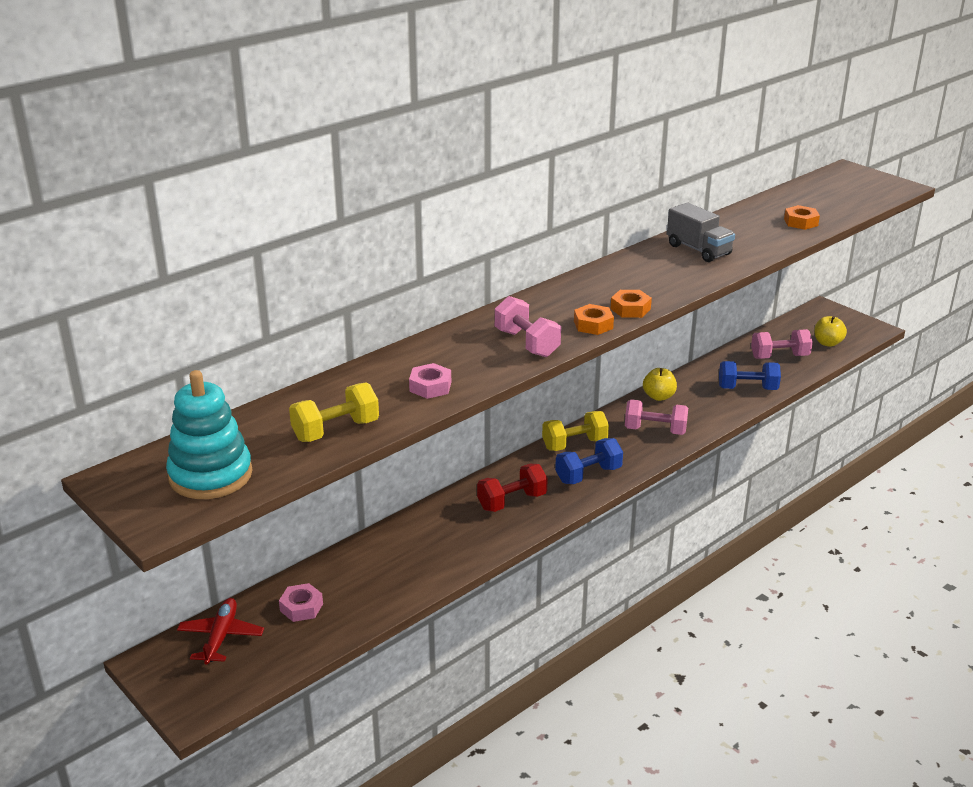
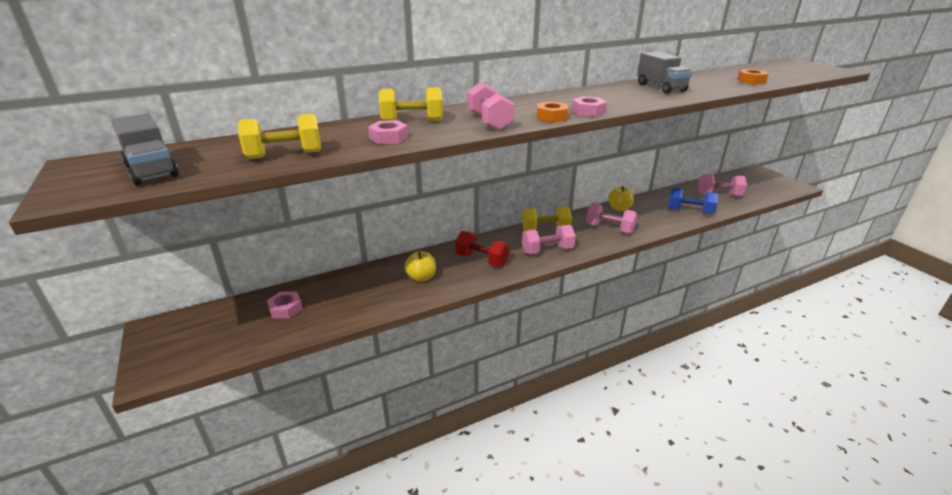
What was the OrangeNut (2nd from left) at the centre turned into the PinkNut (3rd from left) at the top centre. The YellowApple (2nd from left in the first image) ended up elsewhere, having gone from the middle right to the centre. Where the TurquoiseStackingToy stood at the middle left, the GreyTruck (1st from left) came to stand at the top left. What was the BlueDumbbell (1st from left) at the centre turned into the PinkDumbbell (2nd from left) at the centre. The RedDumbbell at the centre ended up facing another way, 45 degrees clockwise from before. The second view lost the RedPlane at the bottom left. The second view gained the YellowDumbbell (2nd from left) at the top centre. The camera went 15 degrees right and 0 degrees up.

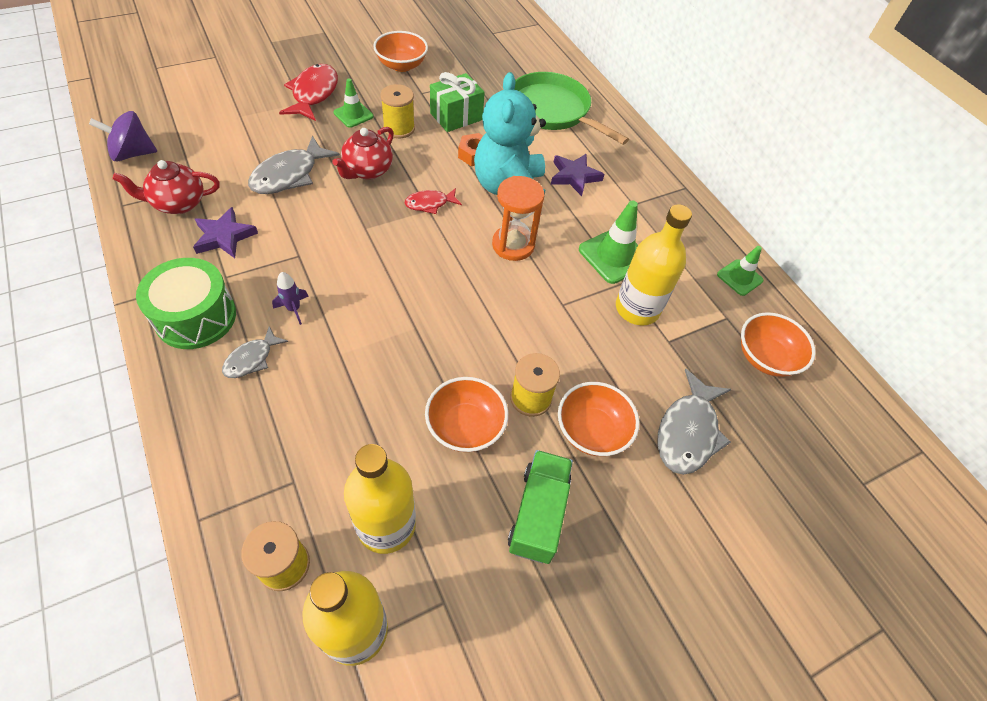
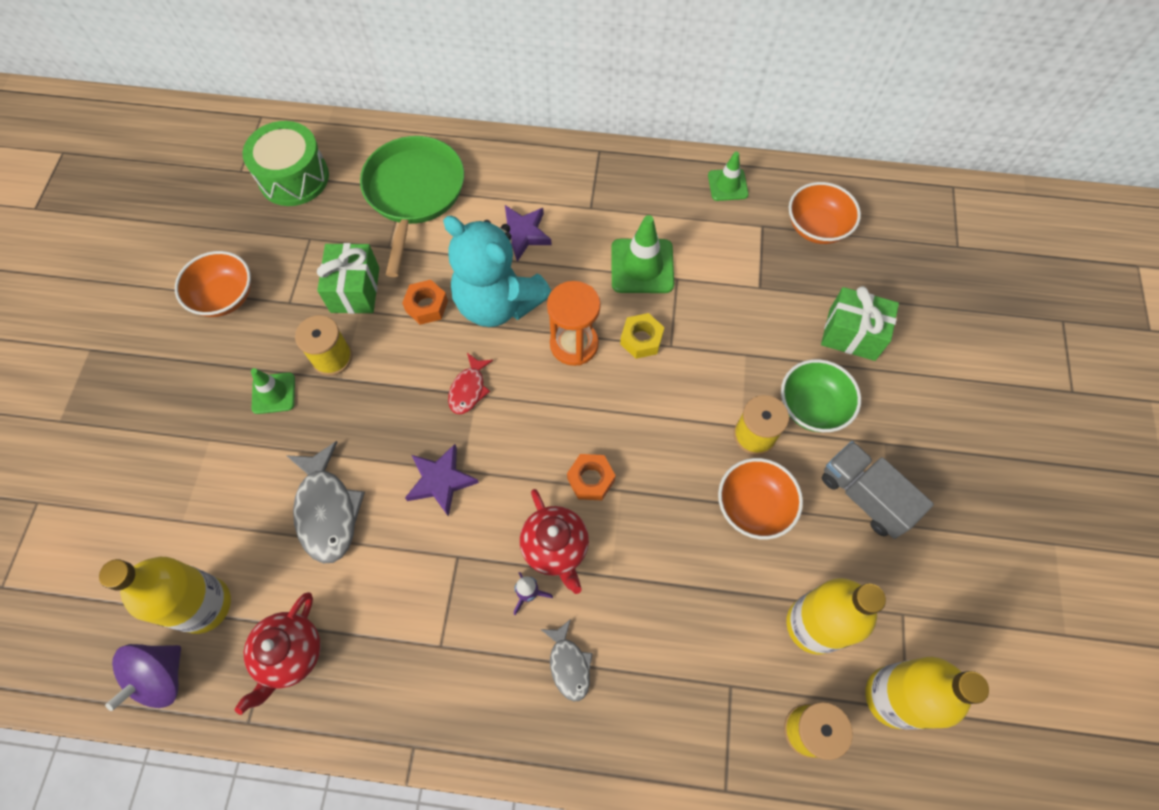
The second view lost the RedFish (1st from left) at the top left. The GreenPan at the top centre ended up facing another way, 105 degrees clockwise from before. The RedTeapot (2nd from left) ended up elsewhere, having gone from the top centre to the bottom centre. The YellowBottle (3rd from left in the first image) ended up elsewhere, having gone from the centre to the bottom left. The PurpleStar (1st from left) ended up elsewhere, having gone from the top left to the centre. The GreenDrum ended up elsewhere, having gone from the middle left to the top left. Where the GreyFish (3rd from left) stood at the middle right, the GreenGift (2nd from left) came to stand at the middle right. What was the OrangeBowl (3rd from left) at the centre turned into the GreenBowl at the middle right. What was the GreenTruck at the bottom centre turned into the GreyTruck at the middle right. The second view gained the YellowNut at the centre. The second view gained the OrangeNut (2nd from left) at the centre. The camera went 50 degrees left and 10 degrees up.

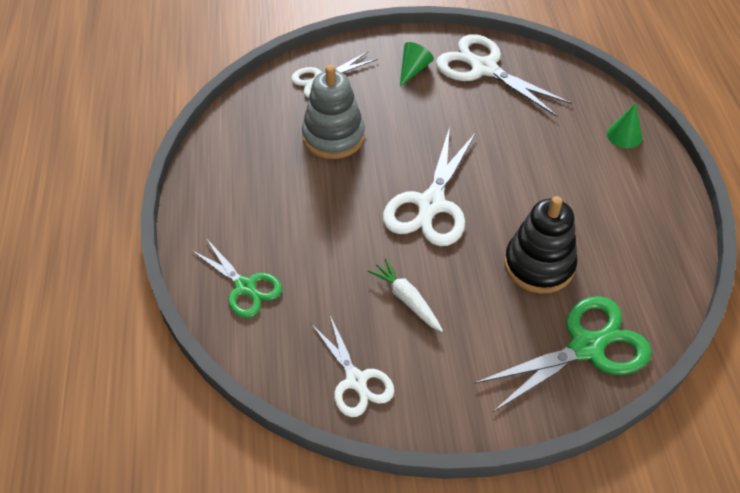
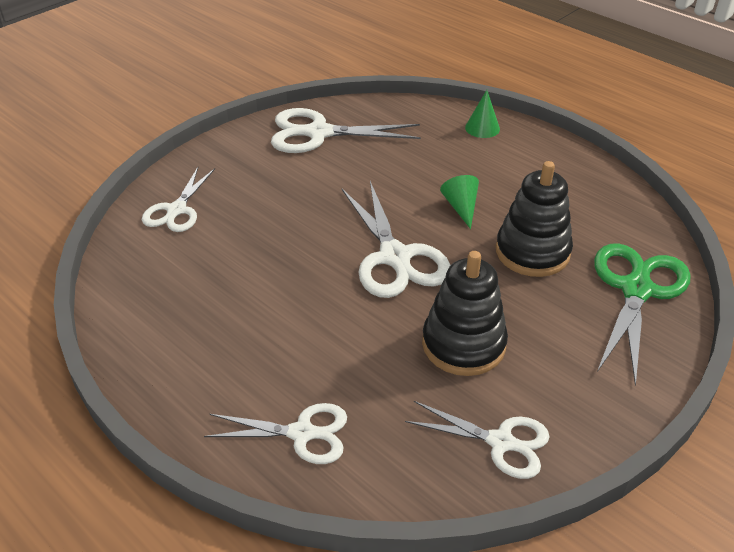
The GreenCone (1st from left) ended up elsewhere, having gone from the top centre to the centre. The second view lost the GreyStackingToy at the top centre. What was the GreenScissors (1st from left) at the middle left turned into the WhiteScissors (2nd from left) at the bottom centre. Where the WhiteCarrot stood at the centre, the BlackStackingToy (1st from left) came to stand at the centre. The camera went 40 degrees left and 10 degrees down.

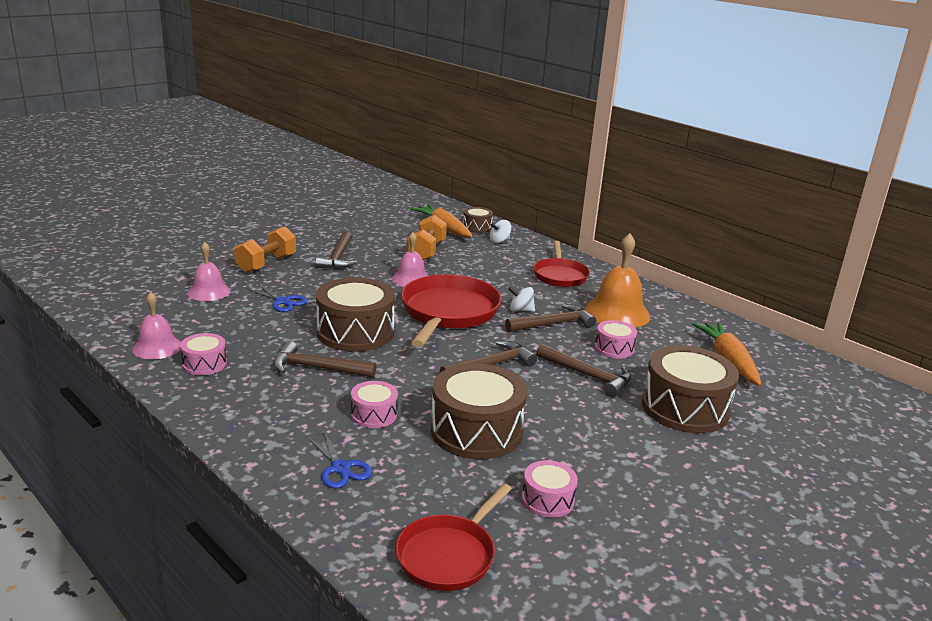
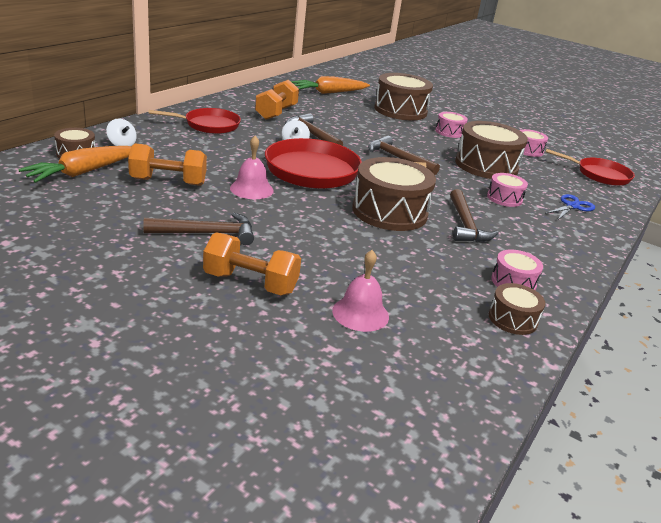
Where the OrangeBell stood at the centre, the OrangeDumbbell (3rd from left) came to stand at the top centre. The second view lost the BlueScissors (1st from left) at the middle left. Where the PinkBell (1st from left) stood at the middle left, the BrownDrum (5th from left) came to stand at the middle right. The PinkDrum (4th from left in the first image) ended up elsewhere, having gone from the centre to the top right. The second view lost the BrownHammer (5th from left) at the centre. The camera went 105 degrees left and 5 degrees up.

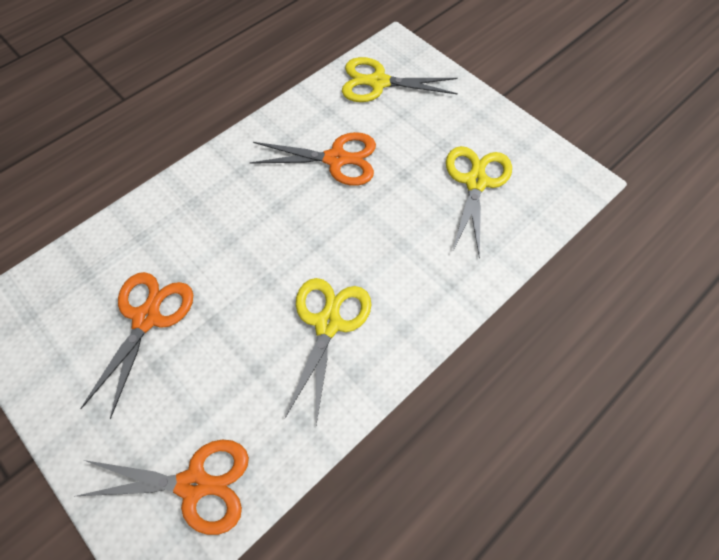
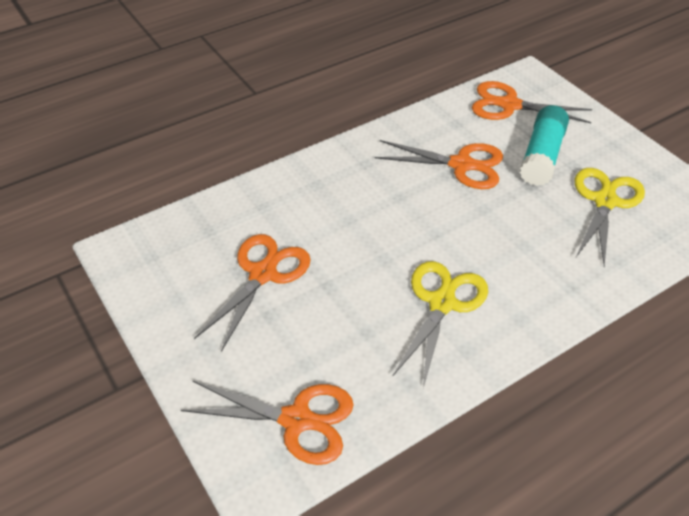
What was the YellowScissors (2nd from left) at the top centre turned into the OrangeScissors (4th from left) at the top right. The second view gained the TurquoiseGlueStick at the top right. The camera went 10 degrees right and 15 degrees down.

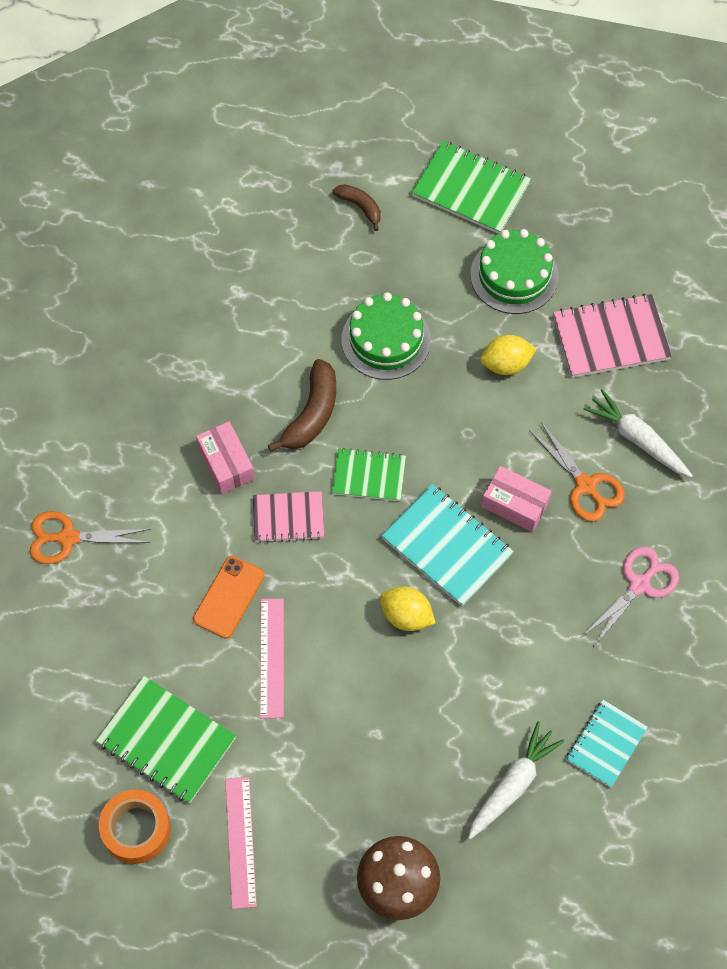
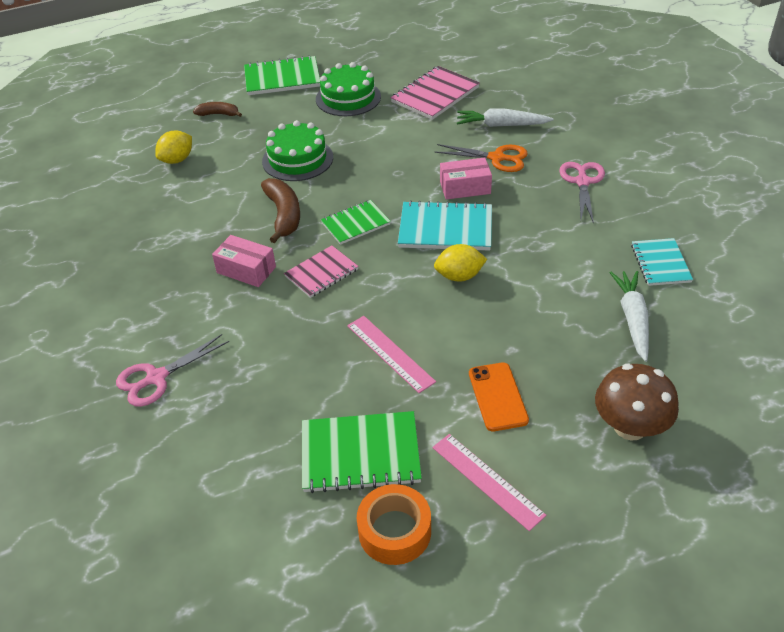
The YellowLemon (2nd from left in the first image) ended up elsewhere, having gone from the middle right to the top left. What was the OrangeScissors (1st from left) at the middle left turned into the PinkScissors (1st from left) at the middle left. The OrangePhone ended up elsewhere, having gone from the middle left to the centre. The camera went 35 degrees left and 20 degrees down.

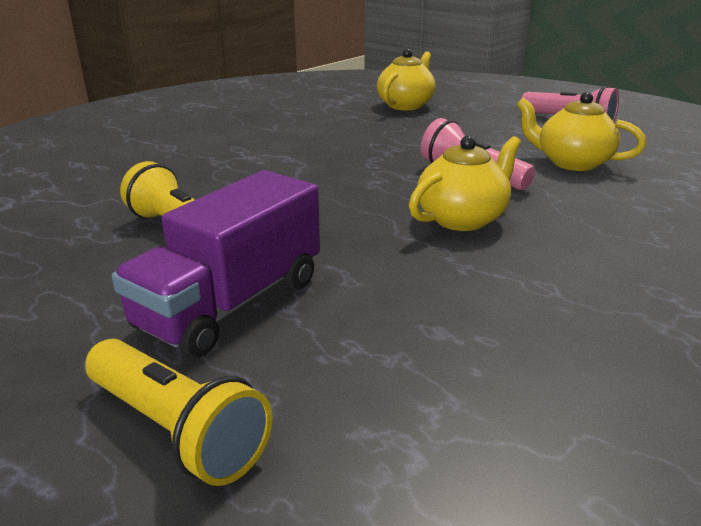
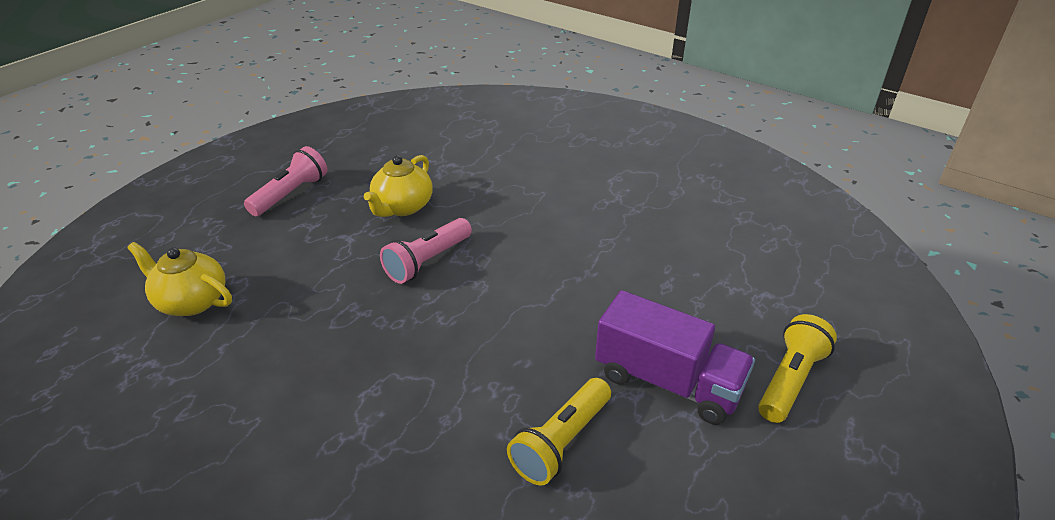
The second view lost the YellowTeapot (2nd from left) at the centre. The camera went 95 degrees left and 10 degrees up.

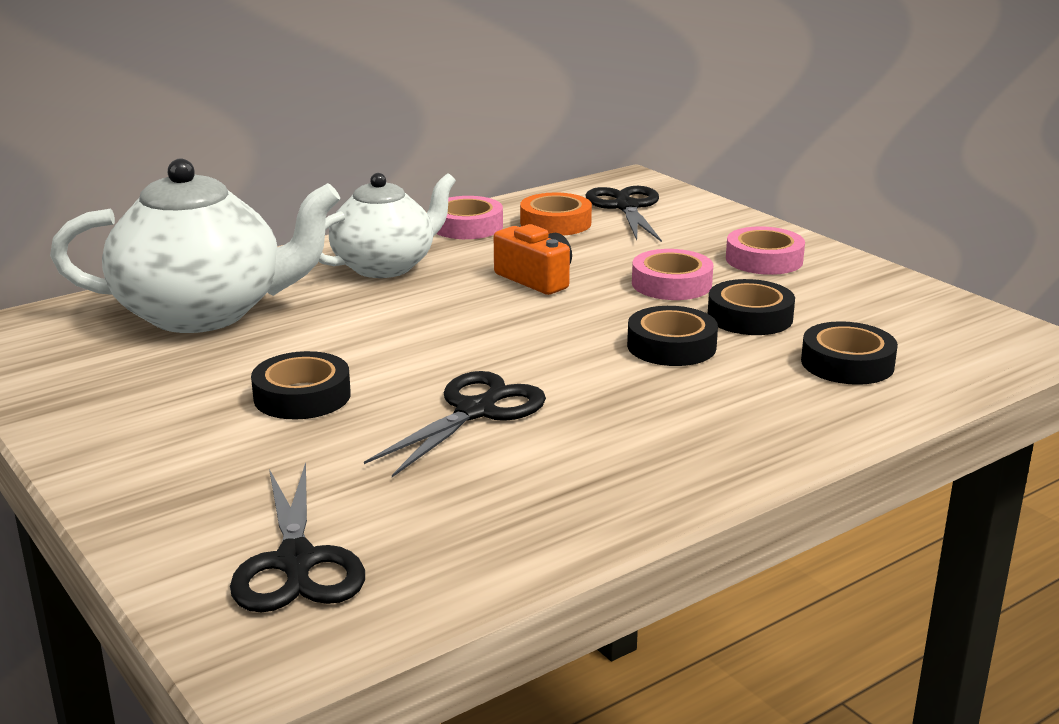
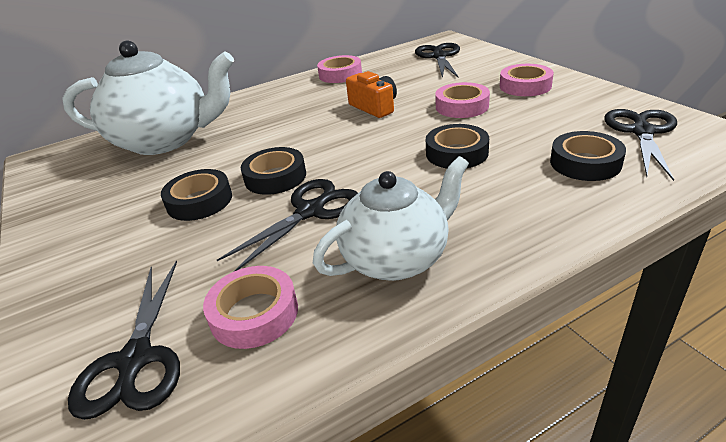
The WhiteTeapot (2nd from left) ended up elsewhere, having gone from the top centre to the centre. The second view lost the OrangeTape at the top centre. The BlackTape (3rd from left in the first image) ended up elsewhere, having gone from the middle right to the centre. The second view gained the BlackScissors (4th from left) at the top right. The second view gained the PinkTape (1st from left) at the bottom centre. The camera went 10 degrees right and 10 degrees up.

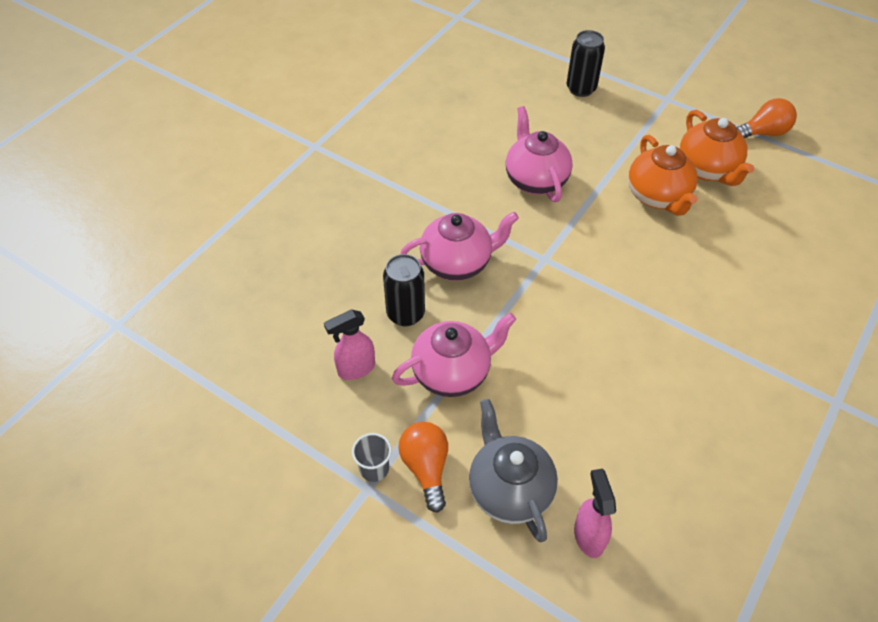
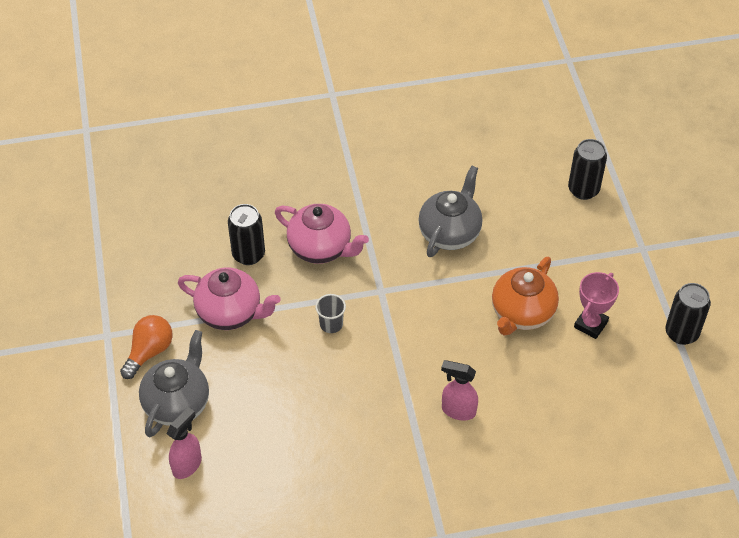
Where the OrangeLightBulb (2nd from left) stood at the top right, the BlackCan (3rd from left) came to stand at the middle right. What was the PinkTeapot (3rd from left) at the top centre turned into the GreyTeapot (2nd from left) at the centre. Where the OrangeTeapot (2nd from left) stood at the top right, the PinkTrophy came to stand at the middle right. The PinkSprayBottle (1st from left in the first image) ended up elsewhere, having gone from the centre to the bottom centre. The GreyCup ended up elsewhere, having gone from the bottom centre to the centre. The camera went 45 degrees right and 0 degrees up.

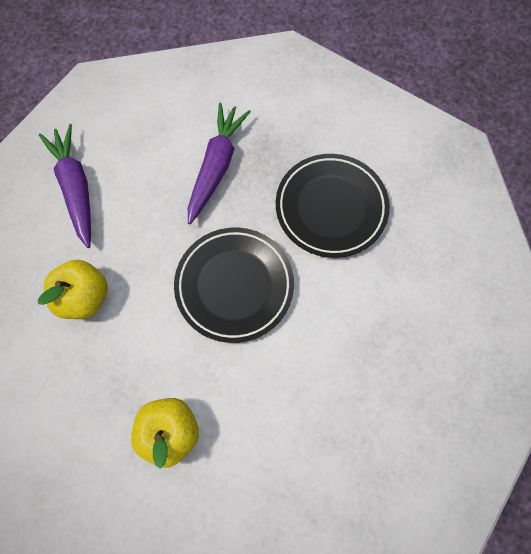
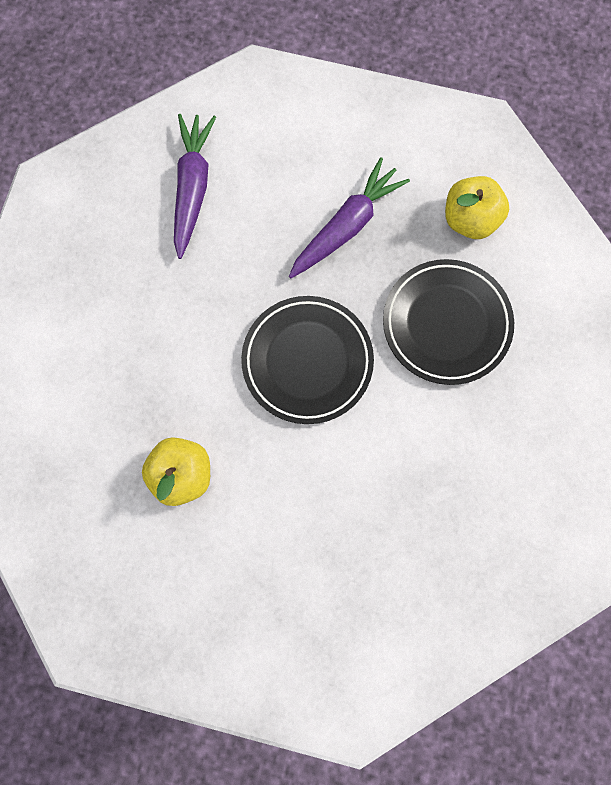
The YellowApple (1st from left in the first image) ended up elsewhere, having gone from the middle left to the top right. The camera went 25 degrees right and 5 degrees up.

